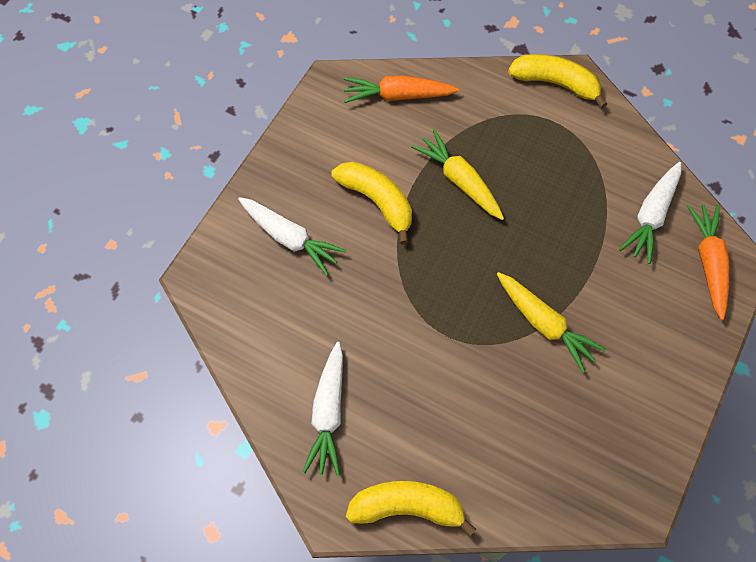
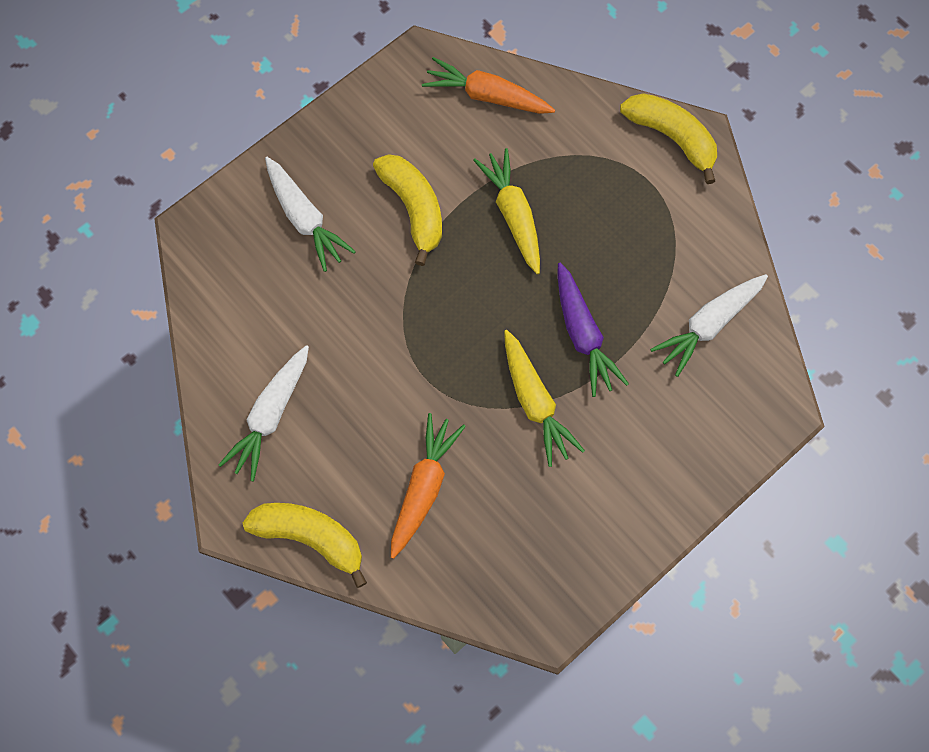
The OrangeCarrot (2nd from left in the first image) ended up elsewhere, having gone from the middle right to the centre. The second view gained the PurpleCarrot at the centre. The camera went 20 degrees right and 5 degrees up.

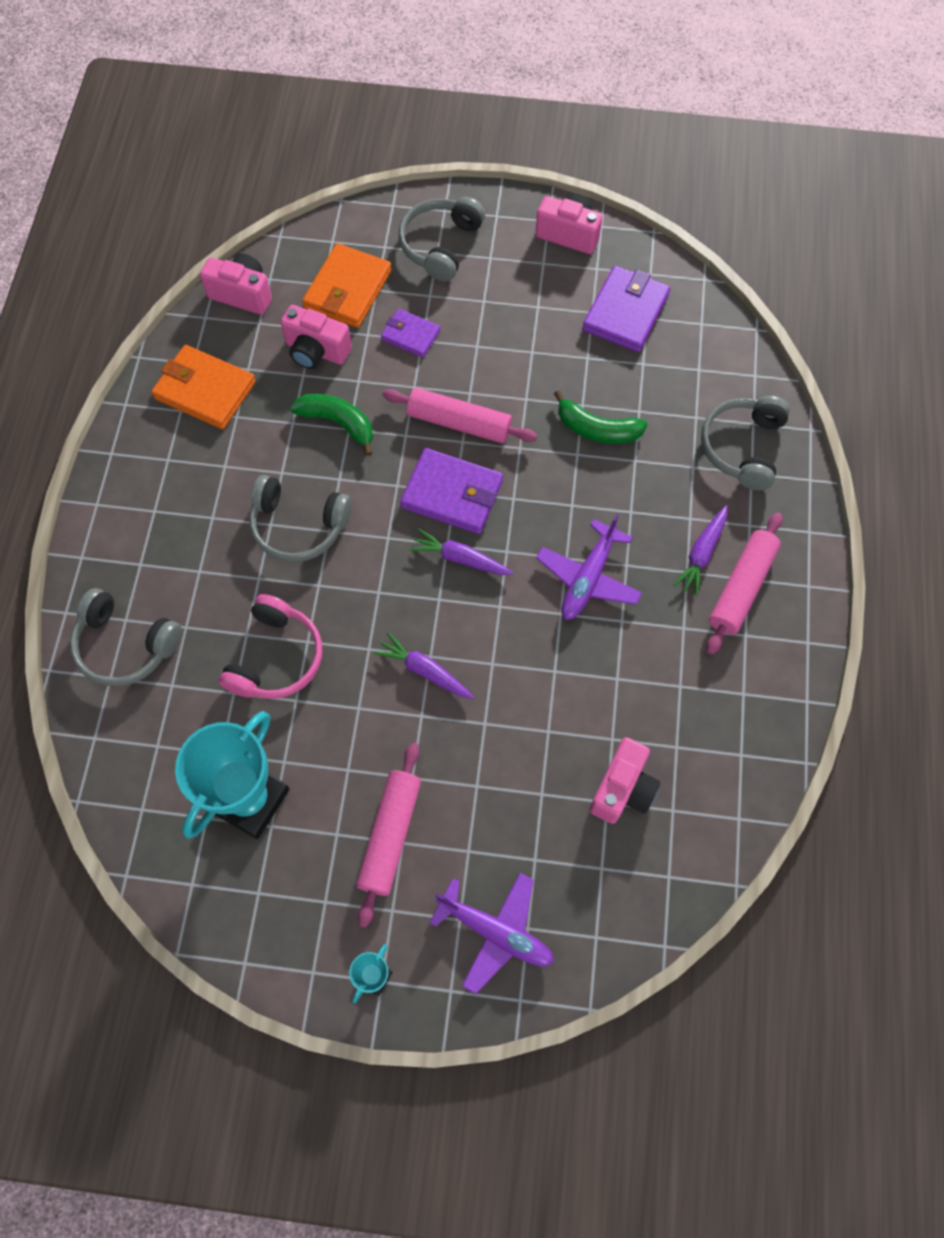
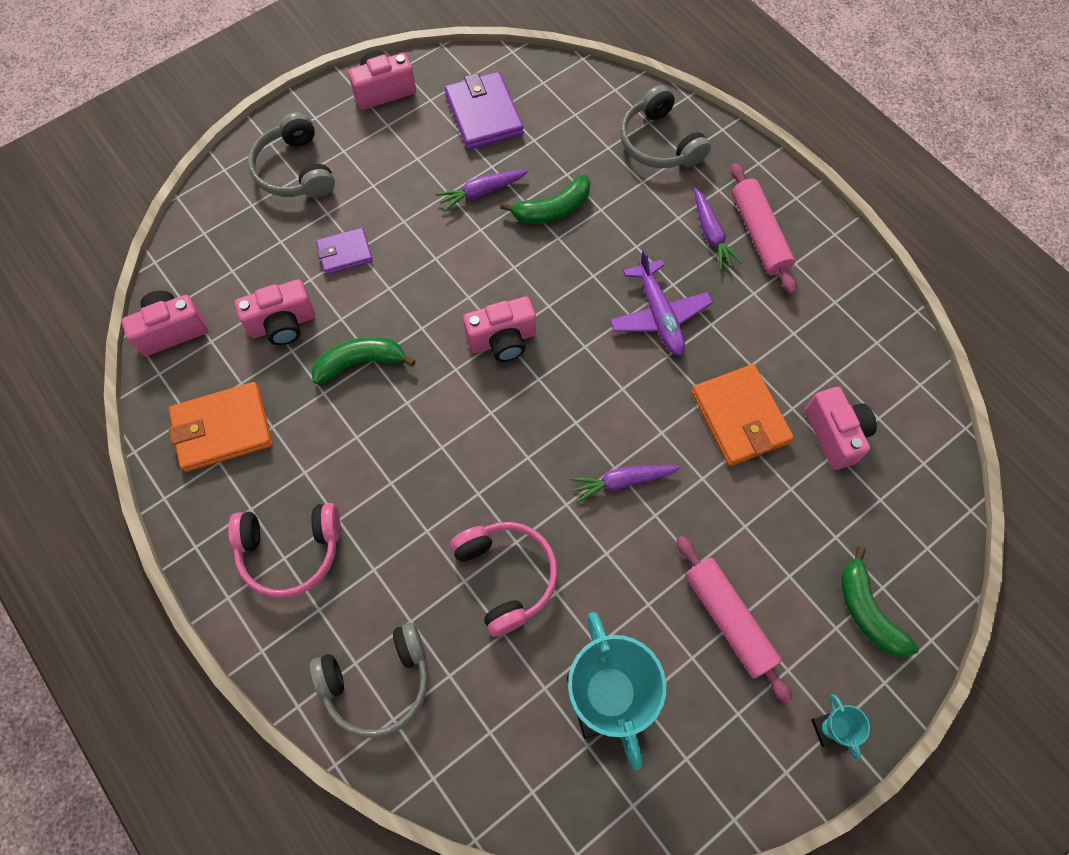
The OrangeWallet (2nd from left) ended up elsewhere, having gone from the top centre to the middle right. The second view lost the PinkRollingPin (2nd from left) at the centre. Where the PurpleWallet (2nd from left) stood at the centre, the PinkCamera (4th from left) came to stand at the centre. The second view lost the GreyHeadphones (2nd from left) at the middle left. The PurpleCarrot (2nd from left in the first image) ended up elsewhere, having gone from the centre to the top centre. Where the PurplePlane (1st from left) stood at the bottom centre, the GreenBanana (3rd from left) came to stand at the bottom right. The second view gained the PinkHeadphones (1st from left) at the middle left. The camera went 45 degrees left and 0 degrees up.

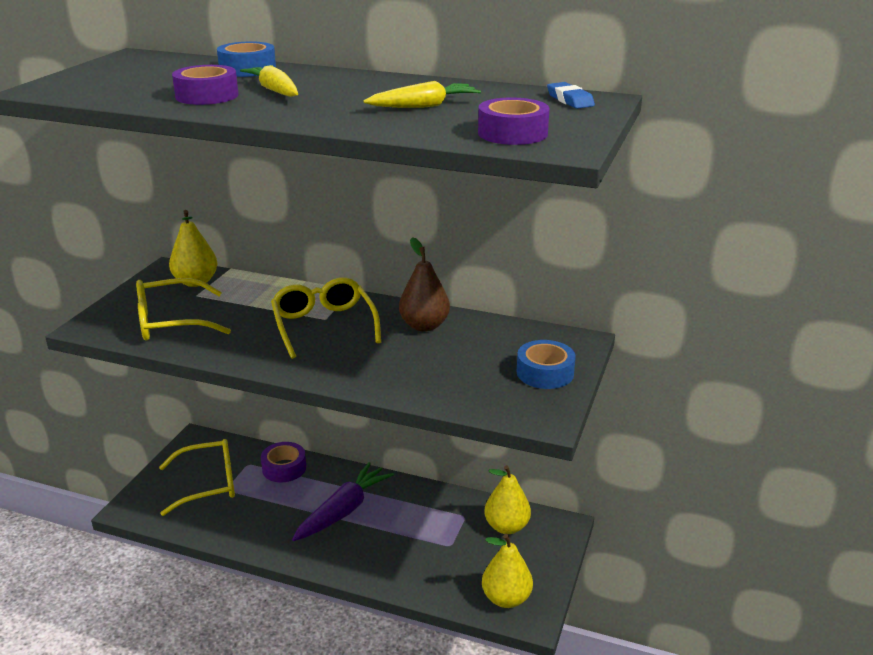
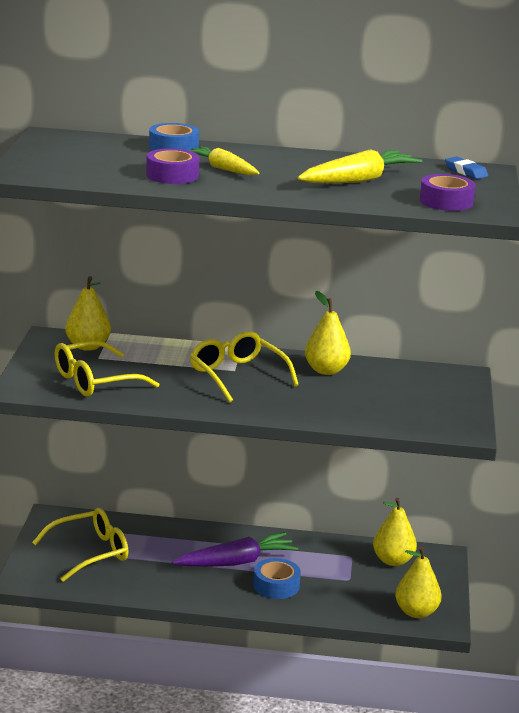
The size of the YellowCarrot (2nd from left) at the top centre changed by a factor of 1.51. What was the BrownPear at the centre turned into the YellowPear (2nd from left) at the centre. The BlueTape (2nd from left) ended up elsewhere, having gone from the centre to the bottom centre. The second view lost the PurpleTape (2nd from left) at the bottom left. The PurpleCarrot at the bottom centre ended up facing another way, 45 degrees clockwise from before. The camera went 15 degrees left and 5 degrees down.

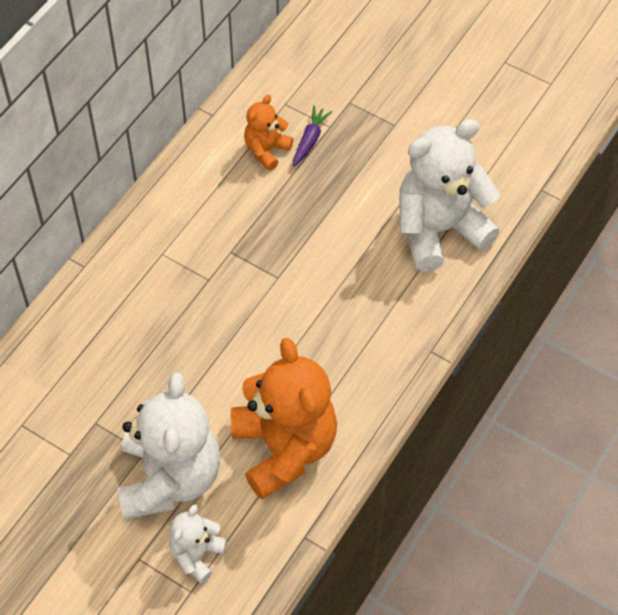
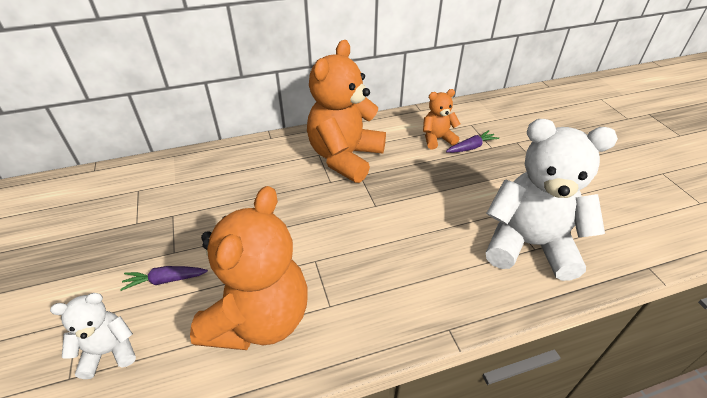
Where the WhiteTeddyBear (1st from left) stood at the bottom left, the PurpleCarrot (1st from left) came to stand at the bottom left. The second view gained the OrangeTeddyBear (2nd from left) at the top centre. The camera went 40 degrees right and 15 degrees down.

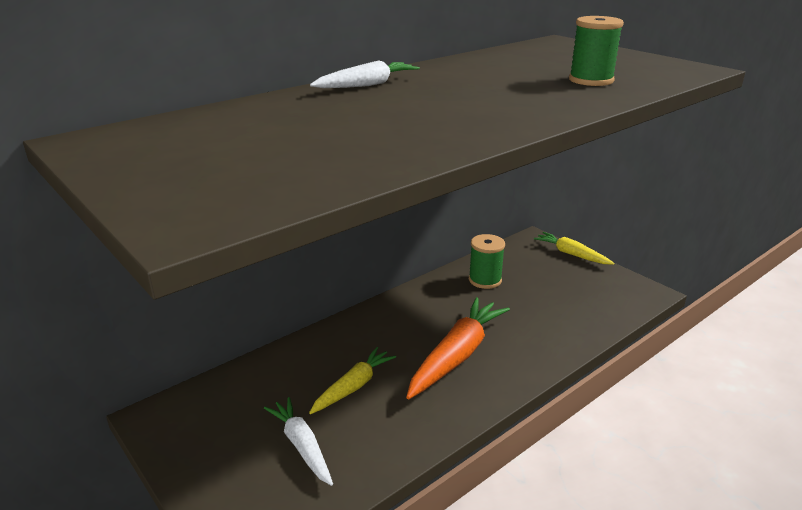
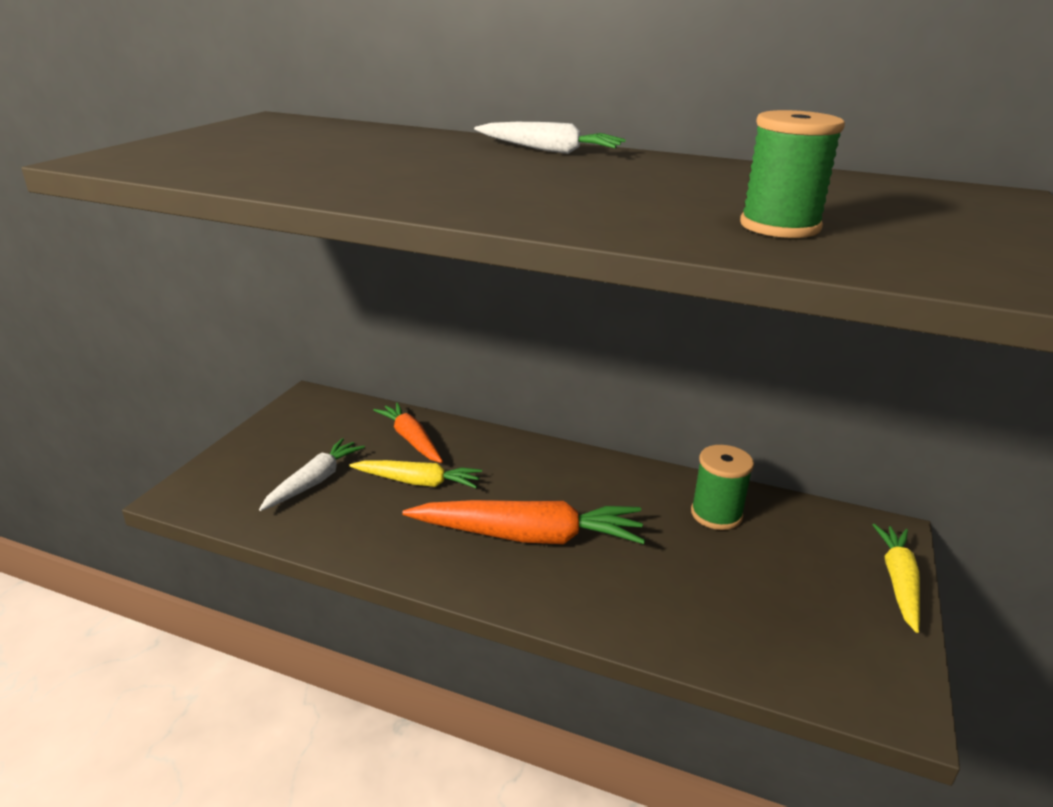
The second view gained the OrangeCarrot (1st from left) at the centre. The camera went 60 degrees right and 0 degrees up.

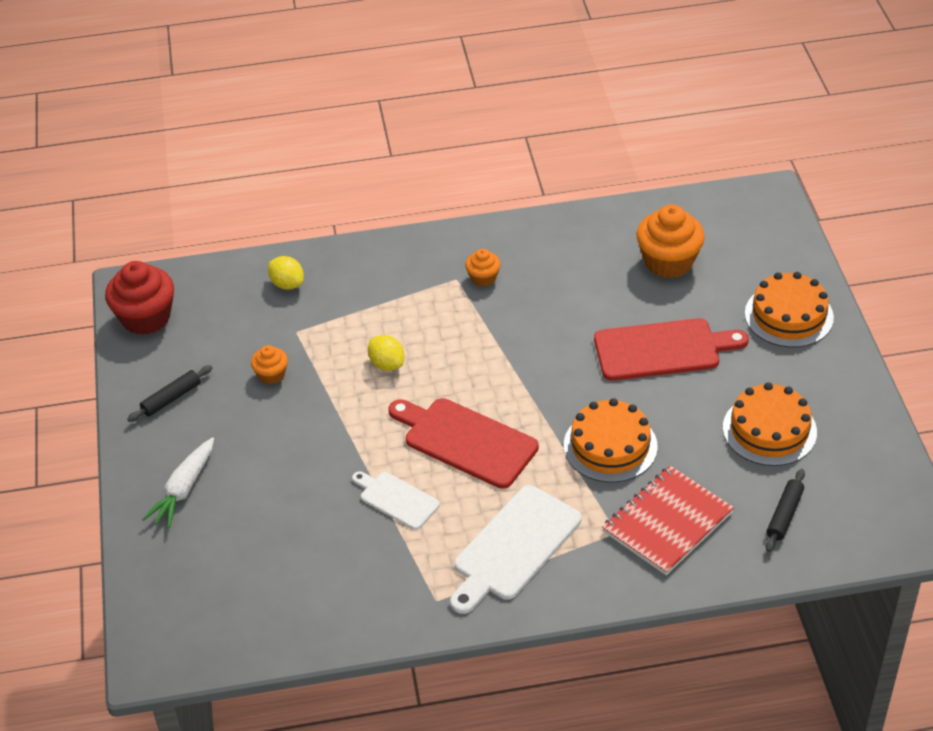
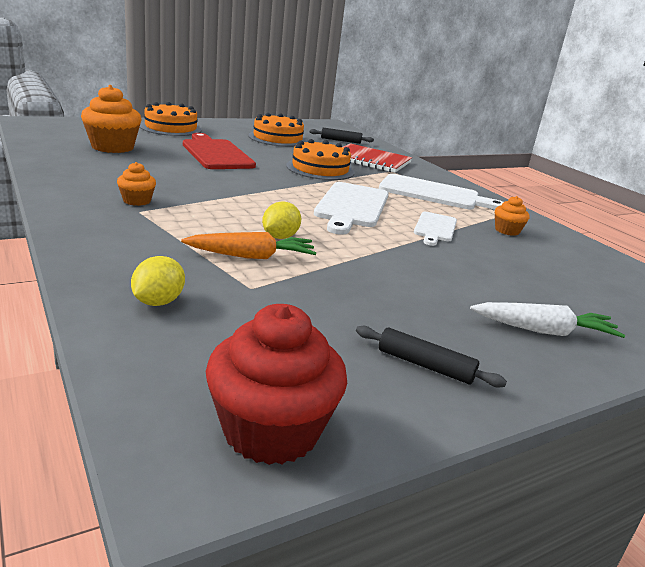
The OrangeCupcake (1st from left in the first image) ended up elsewhere, having gone from the middle left to the middle right. What was the RedCuttingBoard (1st from left) at the centre turned into the WhiteCuttingBoard (1st from left) at the centre. The second view gained the OrangeCarrot at the centre. The camera went 115 degrees left and 20 degrees down.

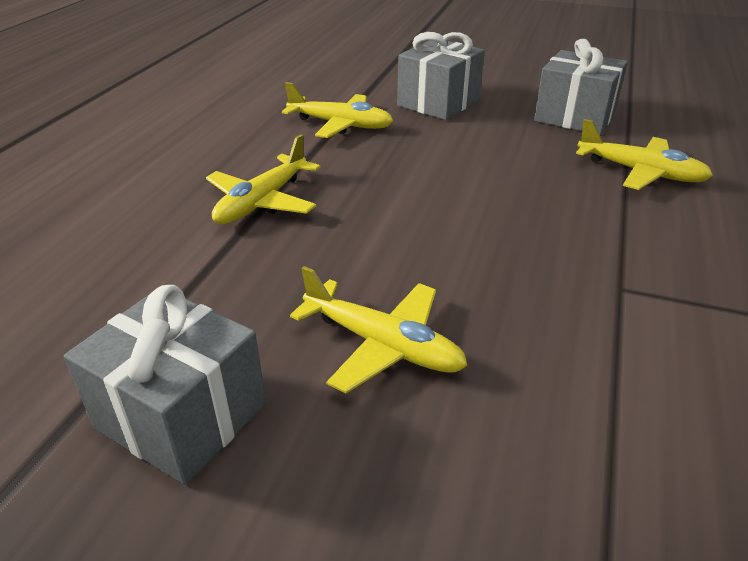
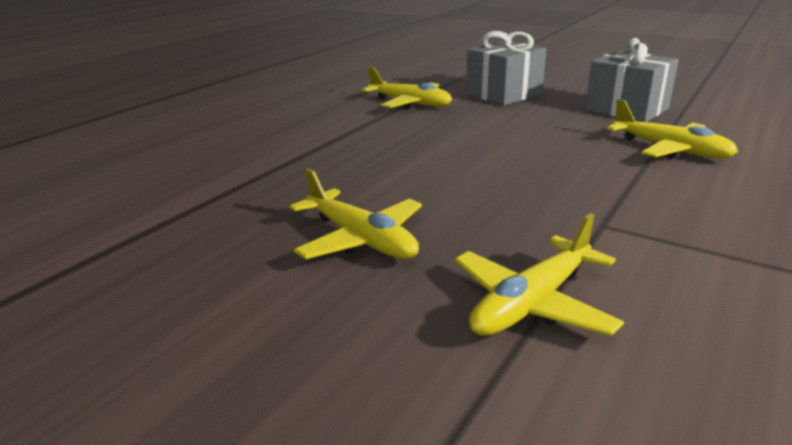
The YellowPlane (1st from left in the first image) ended up elsewhere, having gone from the top centre to the middle right. The second view lost the GreyGift (1st from left) at the bottom left. The camera went 15 degrees right and 10 degrees down.

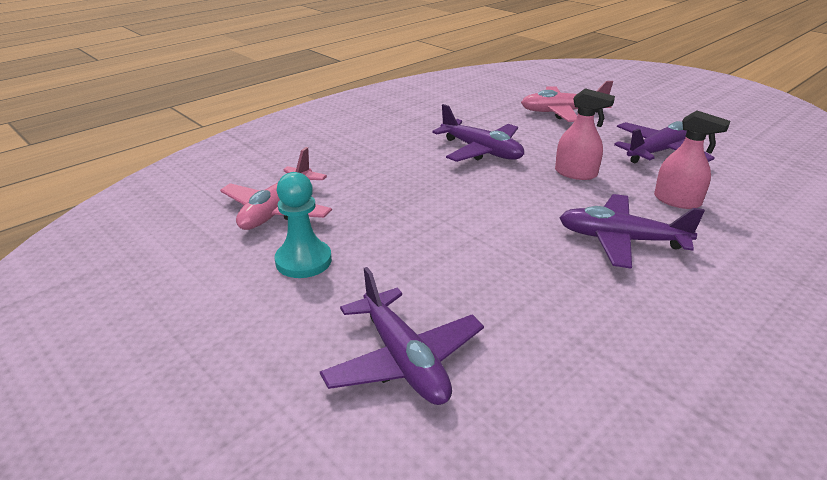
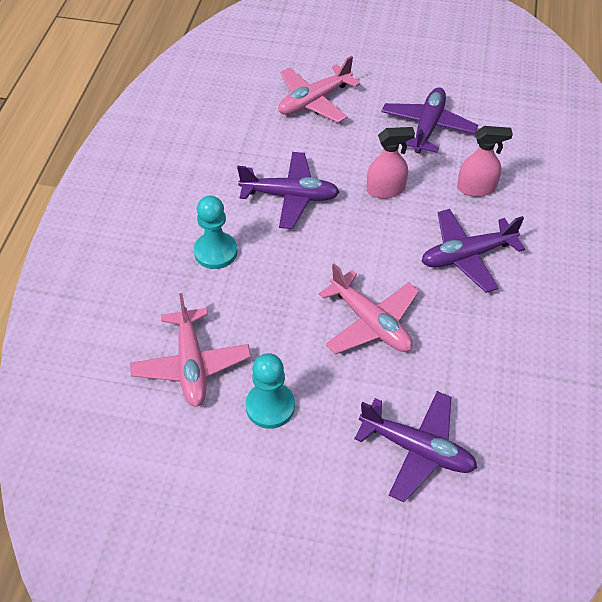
The second view gained the TurquoisePawn (1st from left) at the centre. The second view gained the PinkPlane (3rd from left) at the centre. The camera went 35 degrees left and 20 degrees up.

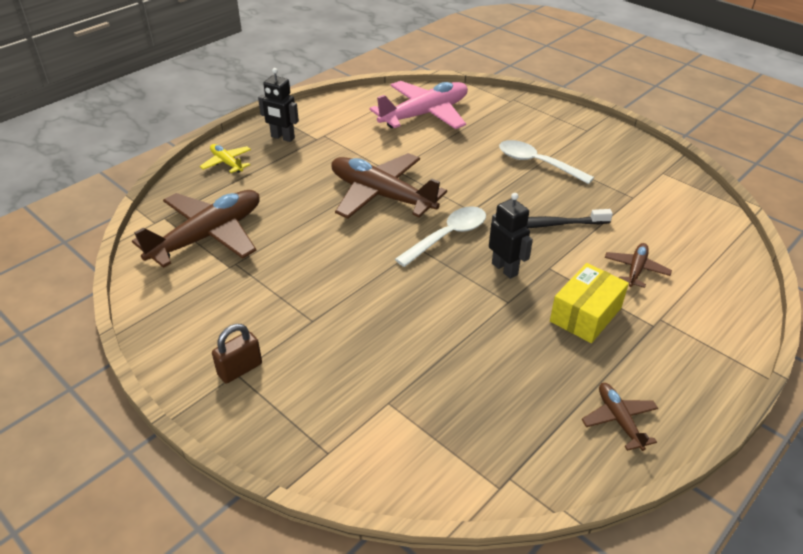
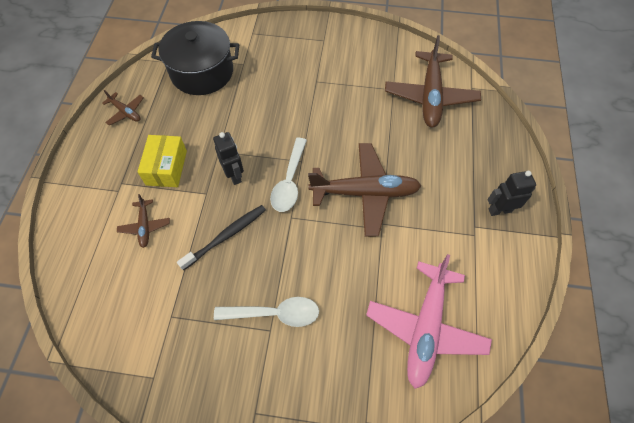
The second view lost the YellowPlane at the top left. The BlackRobot (2nd from left in the first image) at the centre ended up facing another way, 135 degrees counterclockwise from before. The second view lost the BrownPadlock at the middle left. The second view gained the BlackPot at the top left. The camera went 145 degrees right and 20 degrees up.

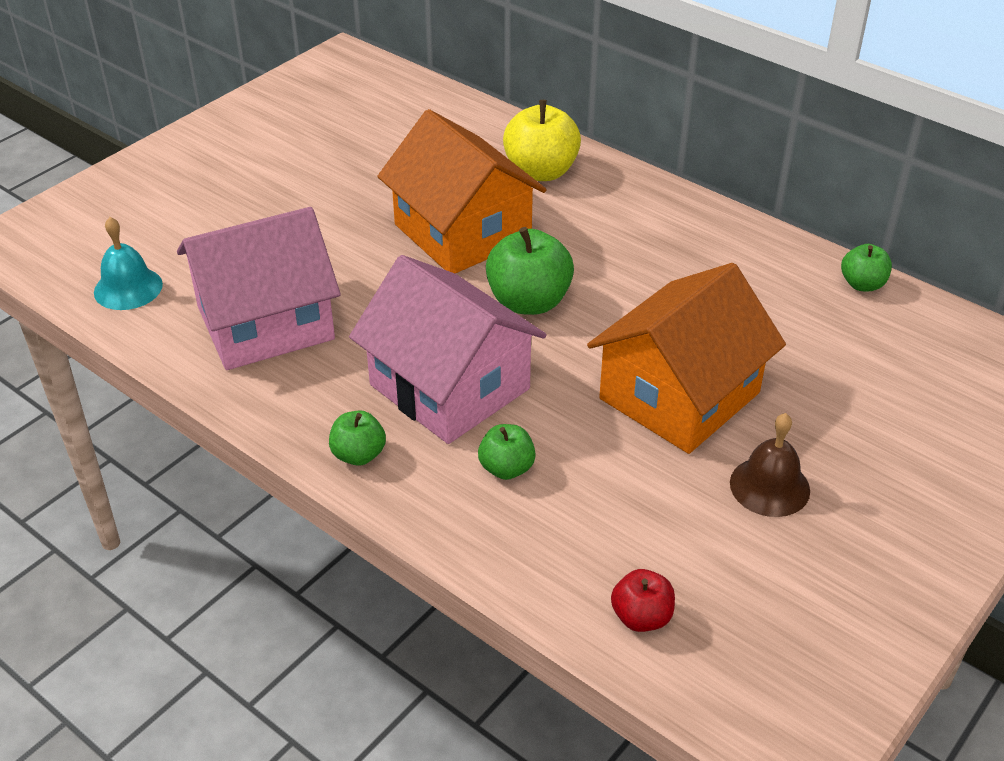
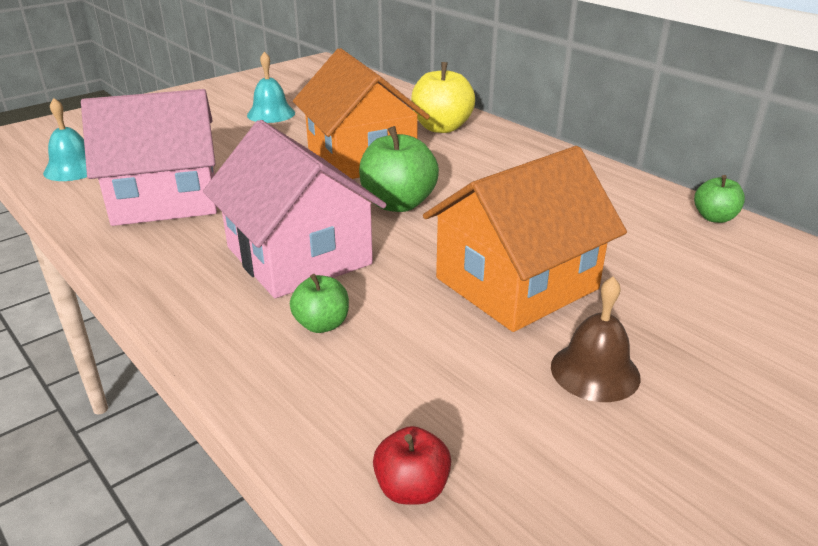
The second view lost the GreenApple (1st from left) at the centre. The second view gained the TurquoiseBell (2nd from left) at the top left. The camera went 10 degrees right and 10 degrees down.

